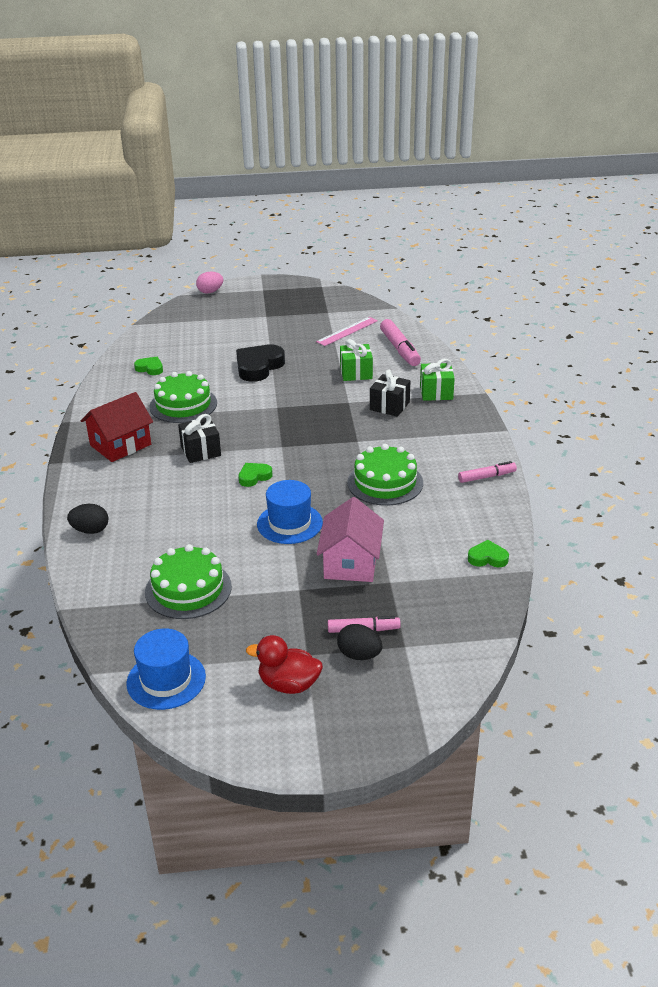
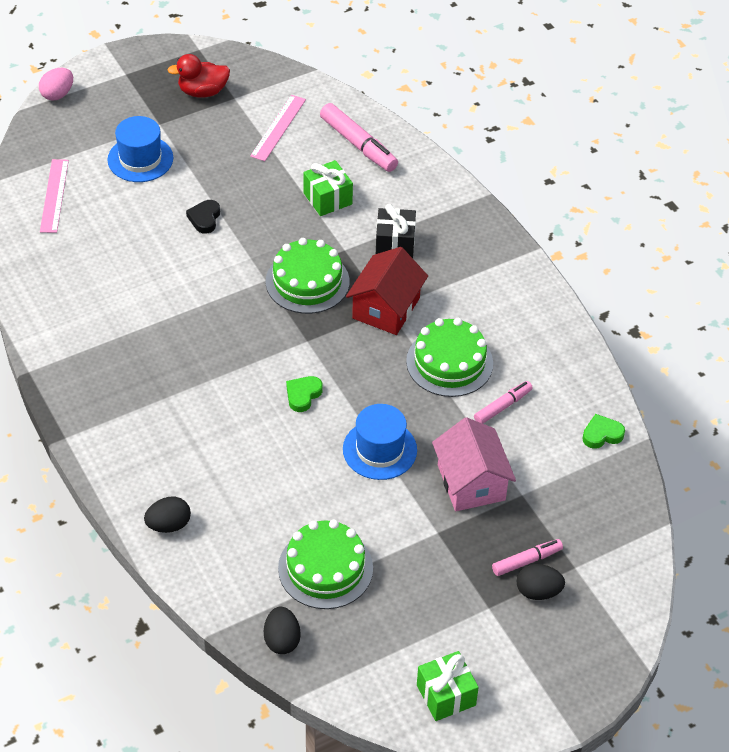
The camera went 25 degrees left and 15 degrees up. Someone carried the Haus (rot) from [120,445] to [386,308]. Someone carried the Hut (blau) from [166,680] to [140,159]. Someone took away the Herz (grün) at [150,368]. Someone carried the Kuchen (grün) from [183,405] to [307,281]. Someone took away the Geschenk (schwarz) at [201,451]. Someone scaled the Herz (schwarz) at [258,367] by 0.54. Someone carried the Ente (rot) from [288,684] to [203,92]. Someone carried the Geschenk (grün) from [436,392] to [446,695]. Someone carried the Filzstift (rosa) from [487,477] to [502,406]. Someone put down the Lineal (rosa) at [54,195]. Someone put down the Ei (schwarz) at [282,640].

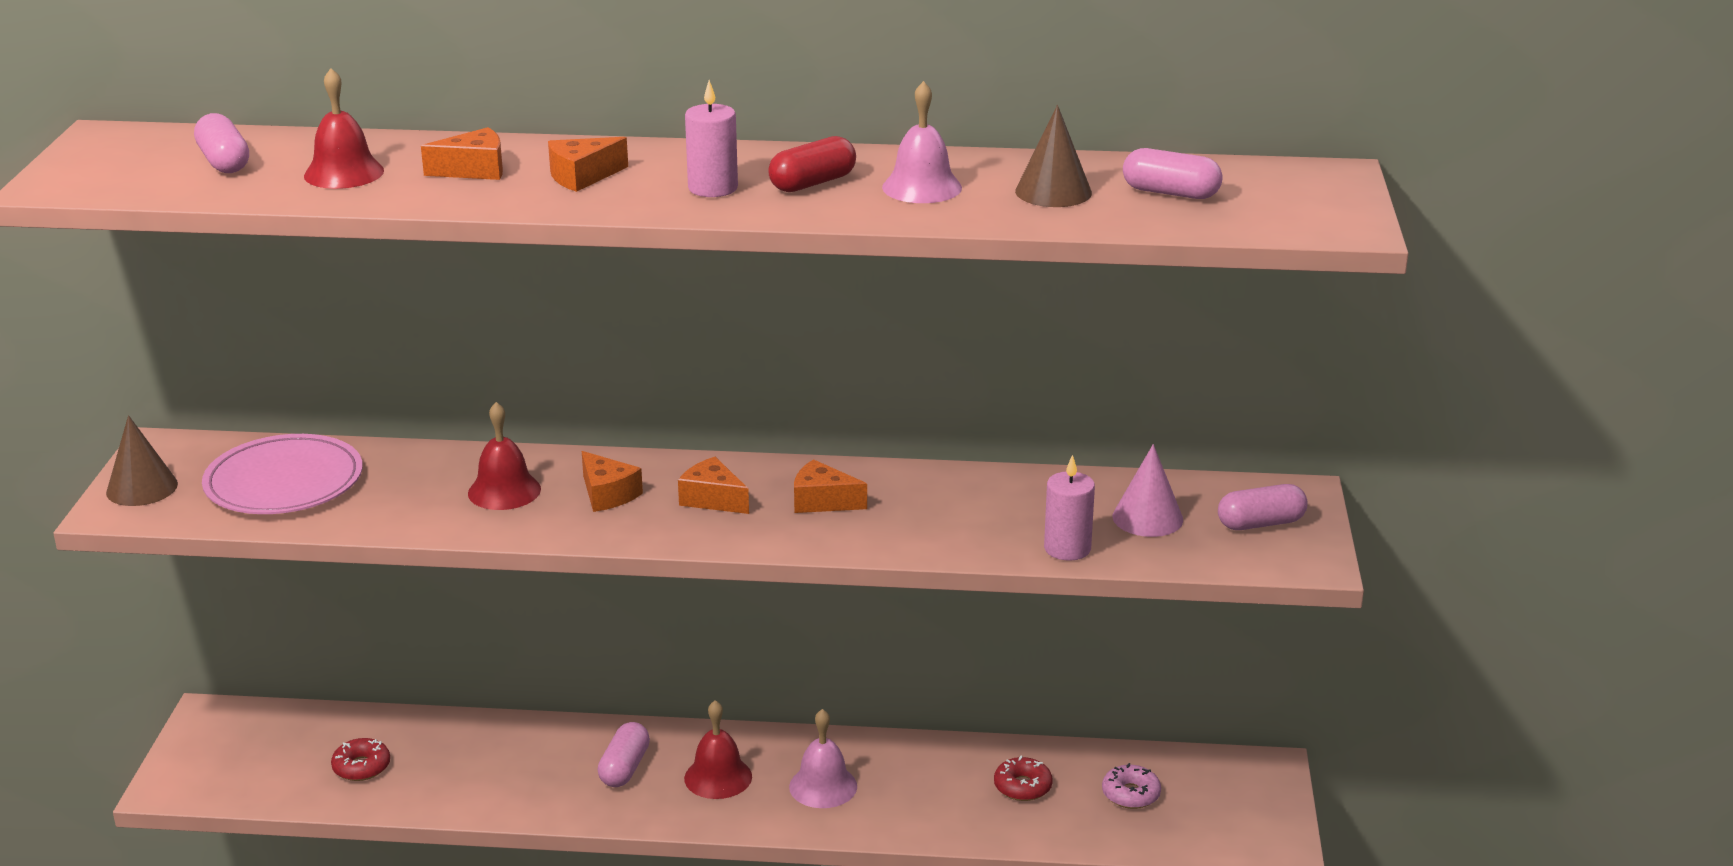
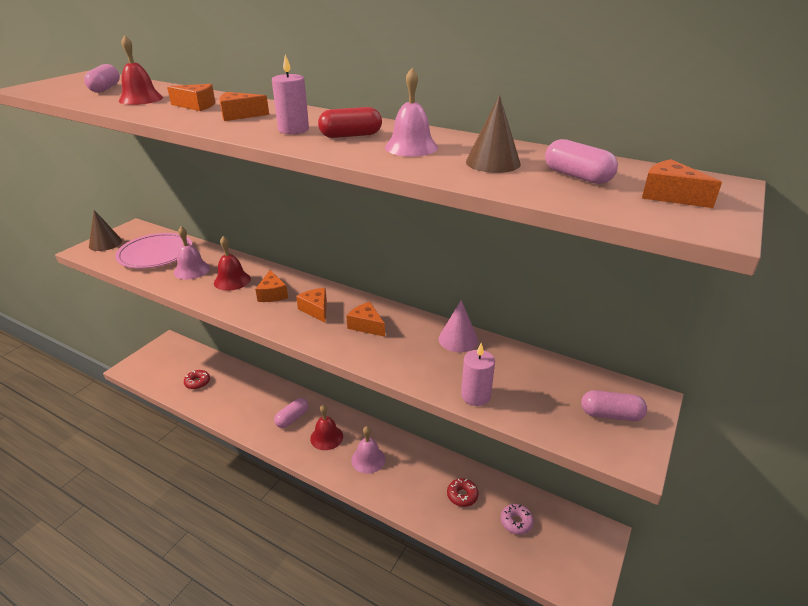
The camera went 25 degrees right and 5 degrees up. Someone carried the Kegel (rosa) from [1147,518] to [458,339]. Someone put down the Glocke (rosa) at [192,270]. Someone put down the Käse (orange) at [670,195].

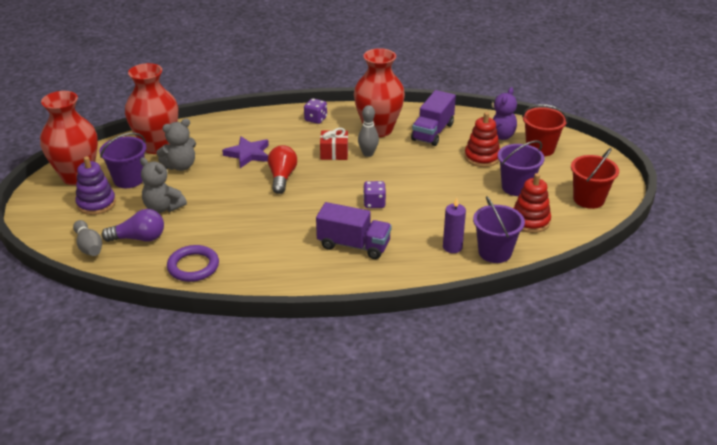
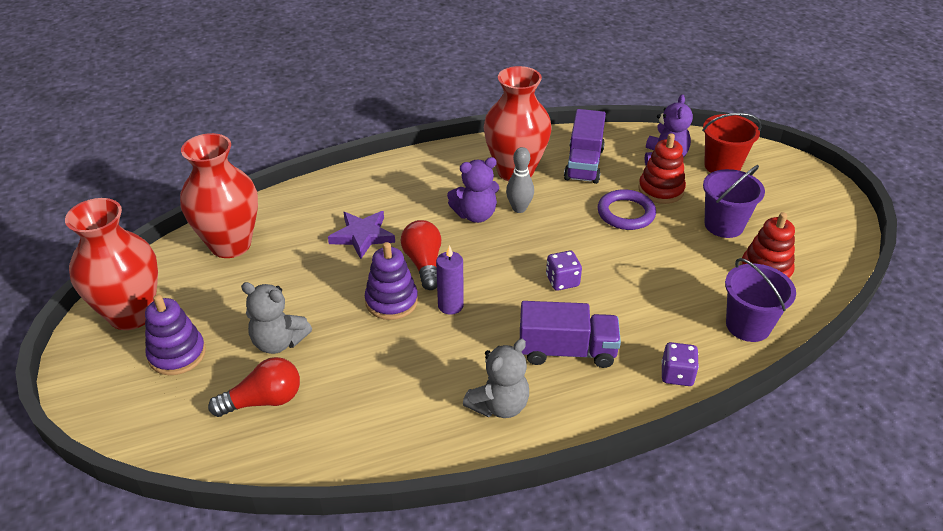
The camera went 15 degrees left and 5 degrees up. Someone took away the Bowlingkegel (grau) at [89,246]. Someone took away the Eimer (lila) at [128,179]. Someone repainted the Glühbirne (lila) at [139,238], which became the Glühbirne (rot) at [264,400]. Someone carried the Teddybär (grau) from [180,166] to [499,405]. Someone carried the Ring (lila) from [193,266] to [626,213]. Someone carried the Spielwürfel (lila) from [315,119] to [677,375]. Someone swapped the Geschenk (rot) at [334,153] for the Teddybär (lila) at [475,215]. Someone carried the Kerze (lila) from [452,247] to [450,306]. Someone took away the Eimer (rot) at [588,199]. Someone put down the Stapelspielzeug (lila) at [391,301].

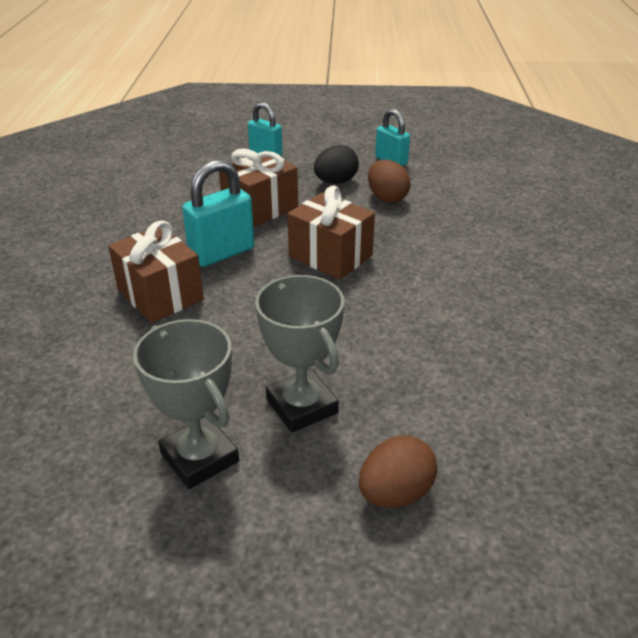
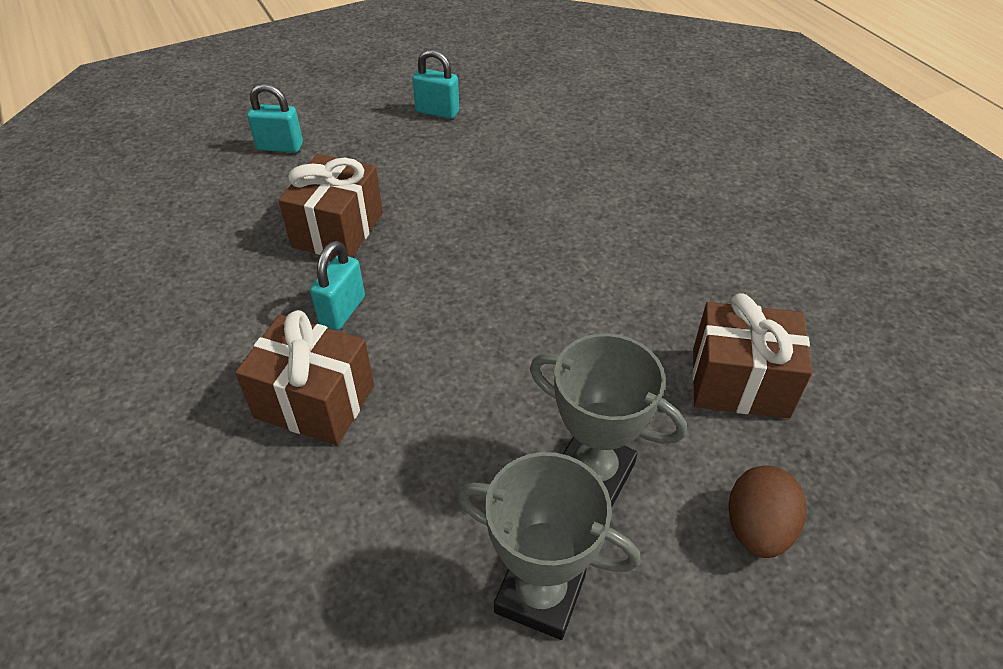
The camera went 30 degrees left and 10 degrees up. Someone scaled the Vorhängeschloss (türkis) at [222,253] by 0.66. Someone carried the Geschenk (braun) from [330,256] to [739,382]. Someone took away the Ei (schwarz) at [335,182]. Someone took away the Ei (braun) at [387,198].

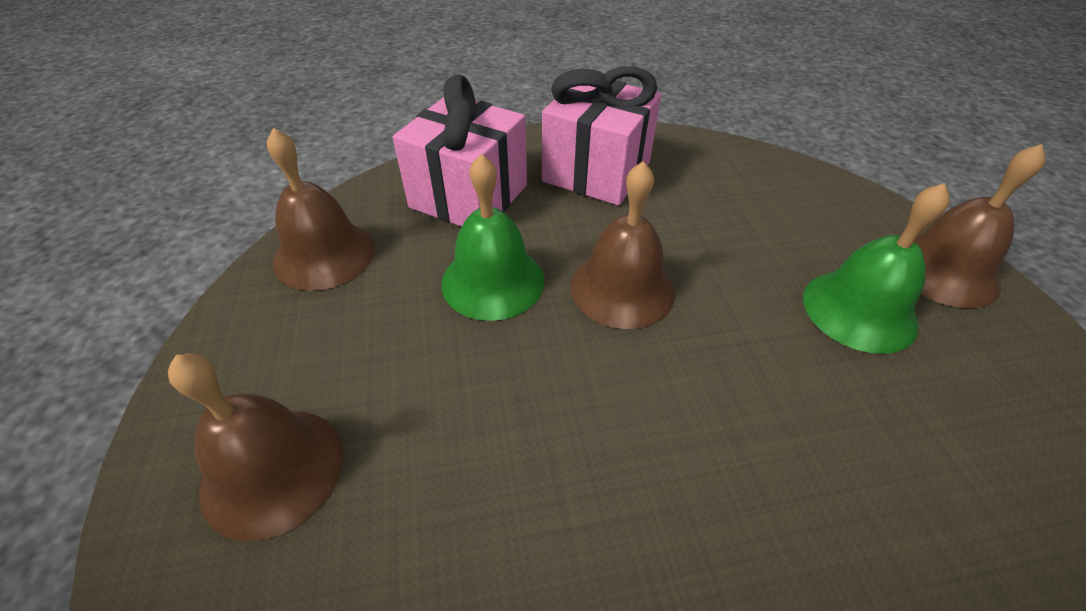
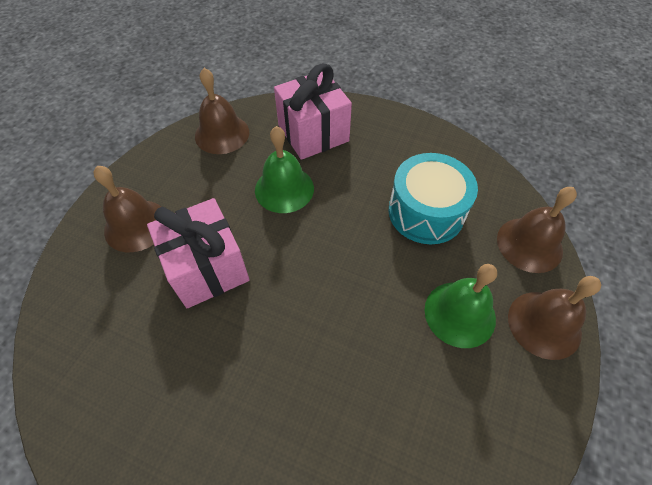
The camera went 35 degrees right and 10 degrees up. Someone carried the Geschenk (rosa) from [596,172] to [207,268]. Someone carried the Glocke (braun) from [622,288] to [529,244]. Someone put down the Trommel (türkis) at [426,212].

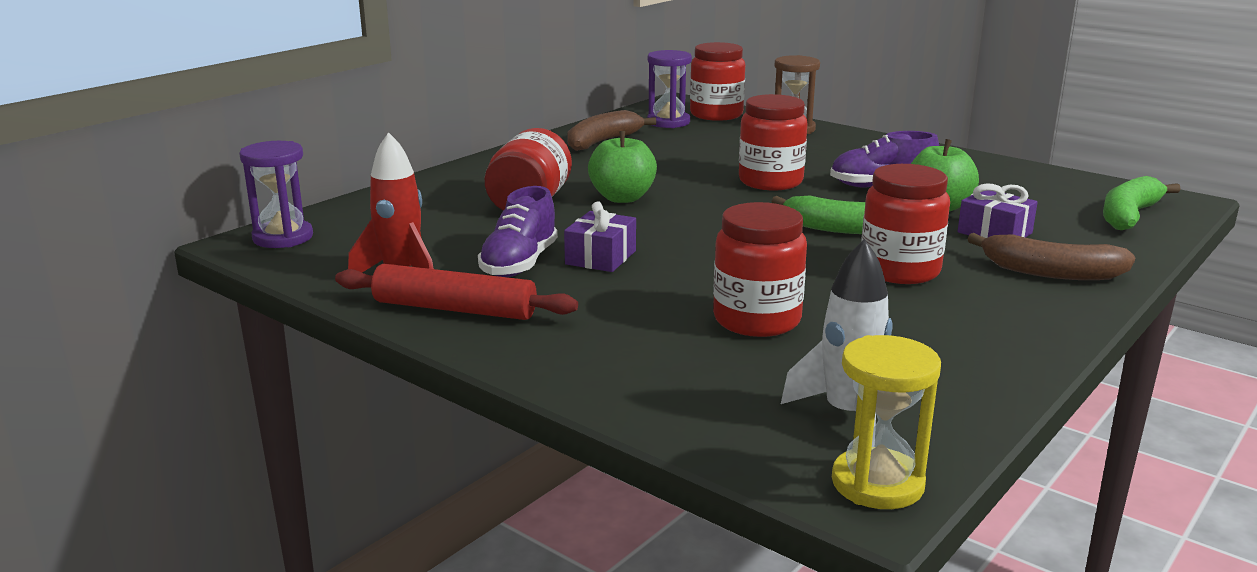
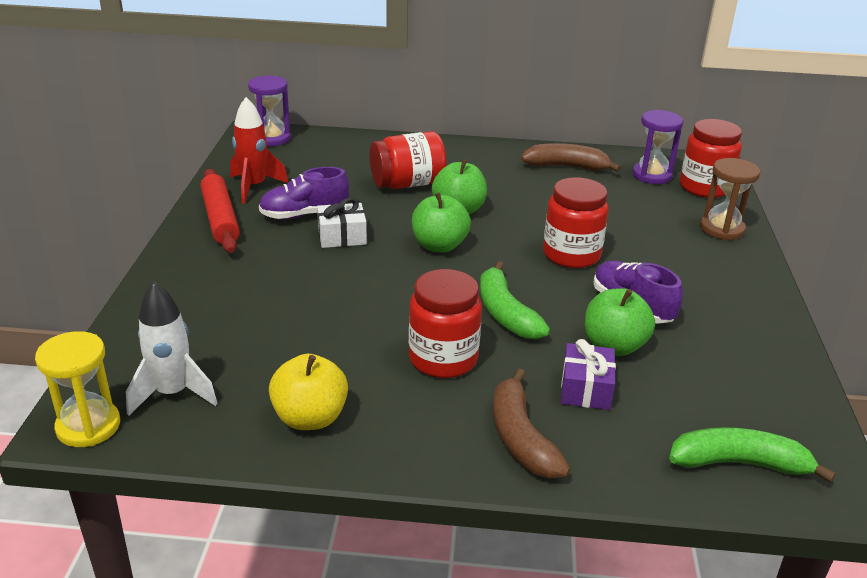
The camera went 55 degrees right and 10 degrees up. Someone repainted the Geschenk (lila) at [601,257], which became the Geschenk (weiß) at [342,236]. Someone took away the Einmachglas (rot) at [757,320]. Someone put down the Apfel (gelb) at [310,418]. Someone put down the Apfel (grün) at [439,246].

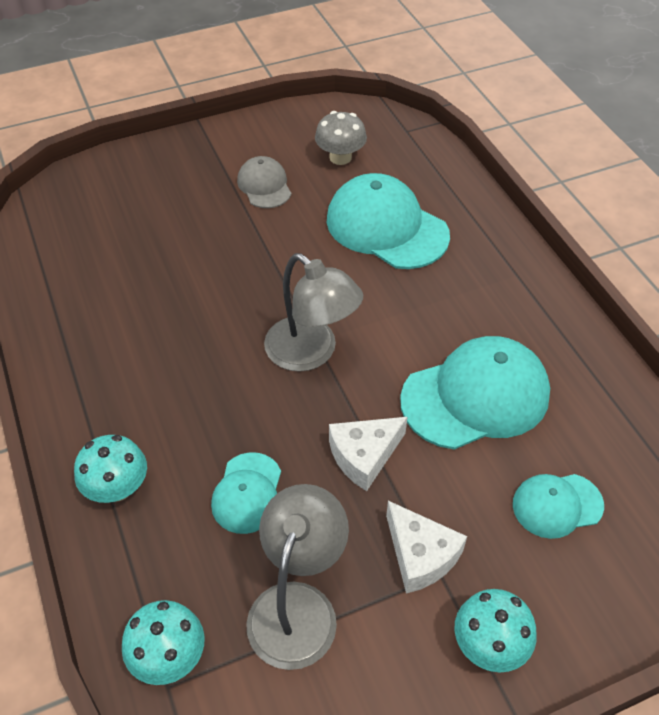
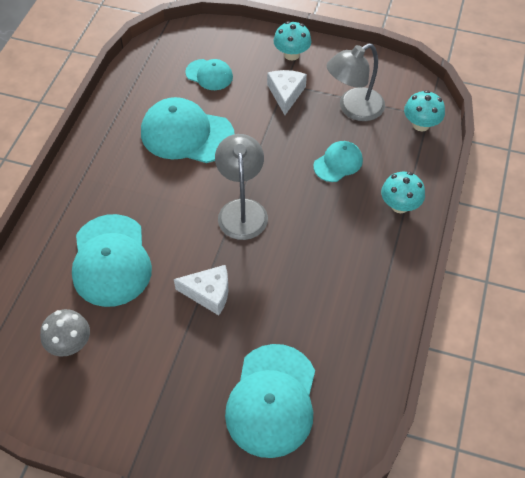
The camera went 140 degrees left and 5 degrees up. Someone took away the Kappe (grau) at [264,185]. Someone carried the Käse (weiß) from [364,456] to [209,293]. Someone put down the Kappe (türkis) at [272,400].

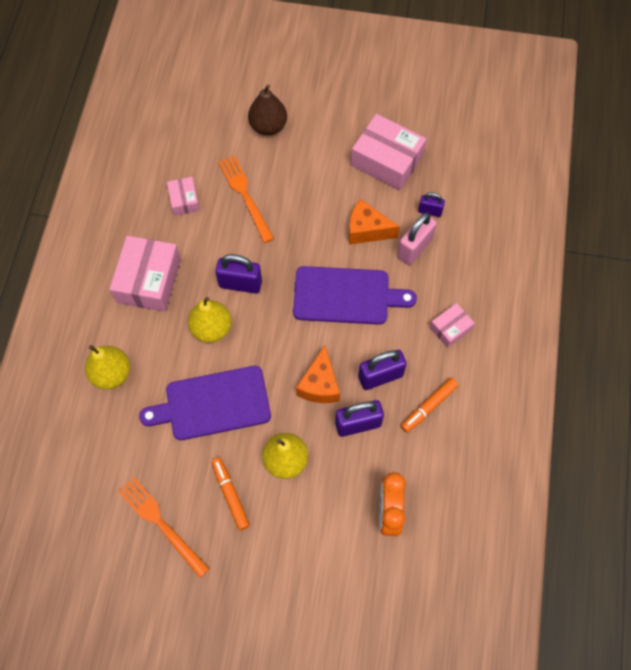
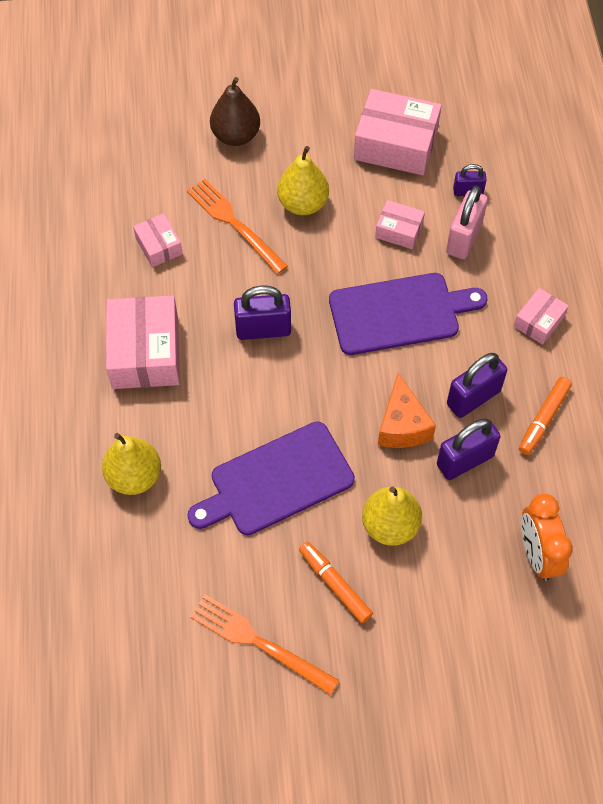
The camera went 15 degrees left and 5 degrees down. Someone carried the Birne (gelb) from [211,328] to [303,204]. Someone swapped the Käse (orange) at [367,230] for the Schachtel (rosa) at [399,230].

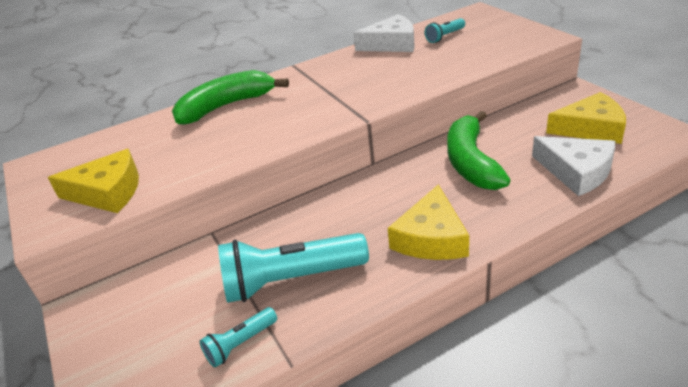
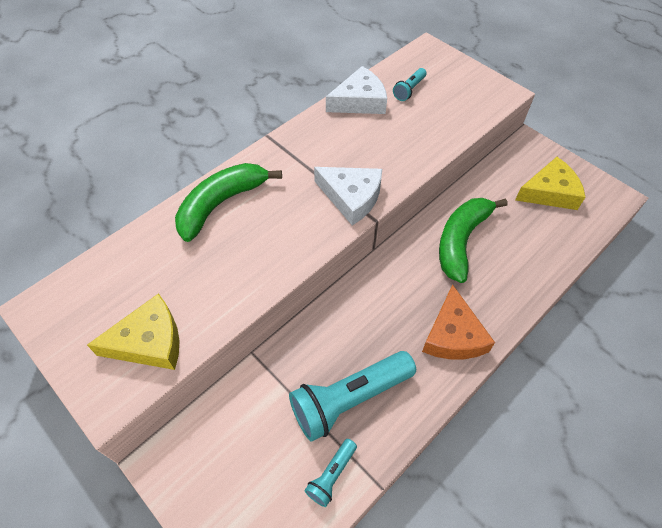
The camera went 20 degrees left and 20 degrees up. Someone repainted the Käse (gelb) at [431,238], which became the Käse (orange) at [453,335]. Someone rotated the Banane (grün) at [471,162] by 45 degrees clockwise. Someone carried the Käse (weiß) from [576,171] to [351,197].

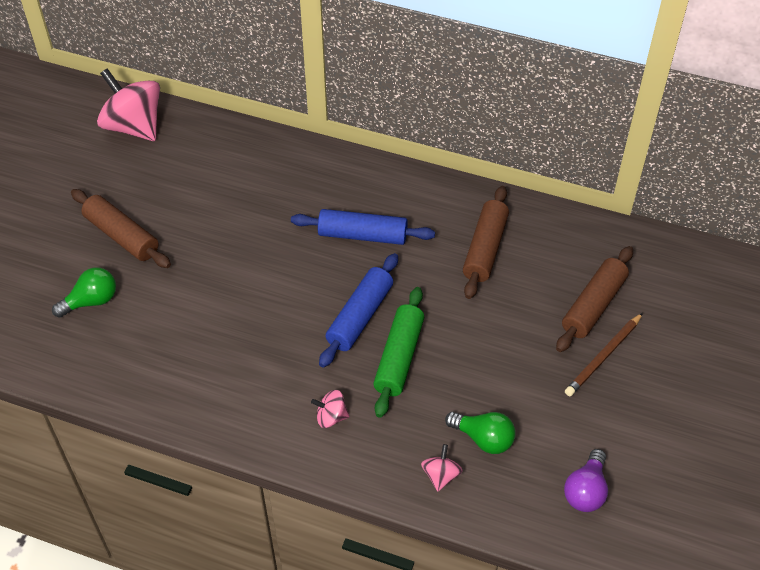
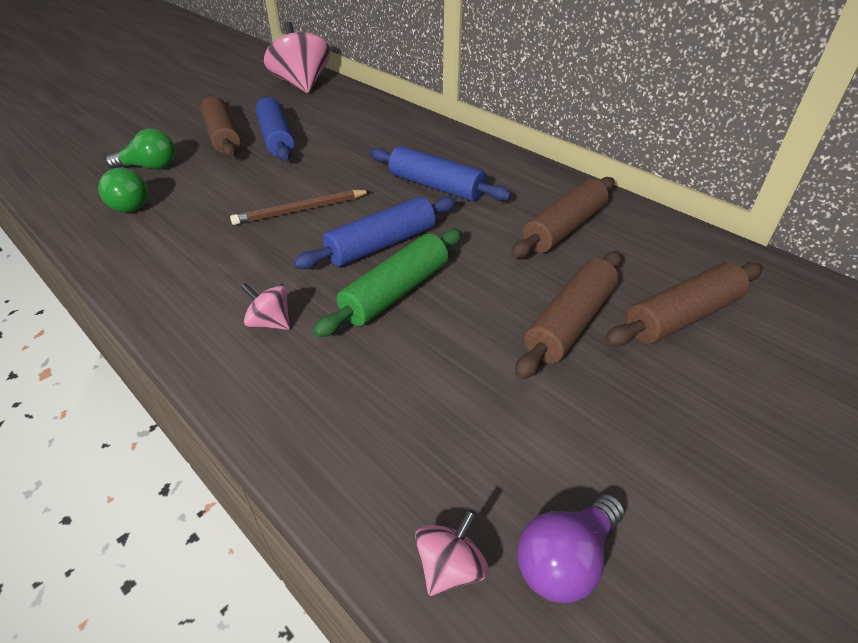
The camera went 25 degrees right and 10 degrees down. Someone carried the Kreisel (rosa) from [441,475] to [450,567]. Someone carried the Glühbirne (grün) from [483,438] to [128,204]. Someone carried the Bleistift (braun) from [603,357] to [301,210]. Someone put down the Nudelholz (blau) at [276,138]. Someone put down the Nudelholz (braun) at [570,323].

